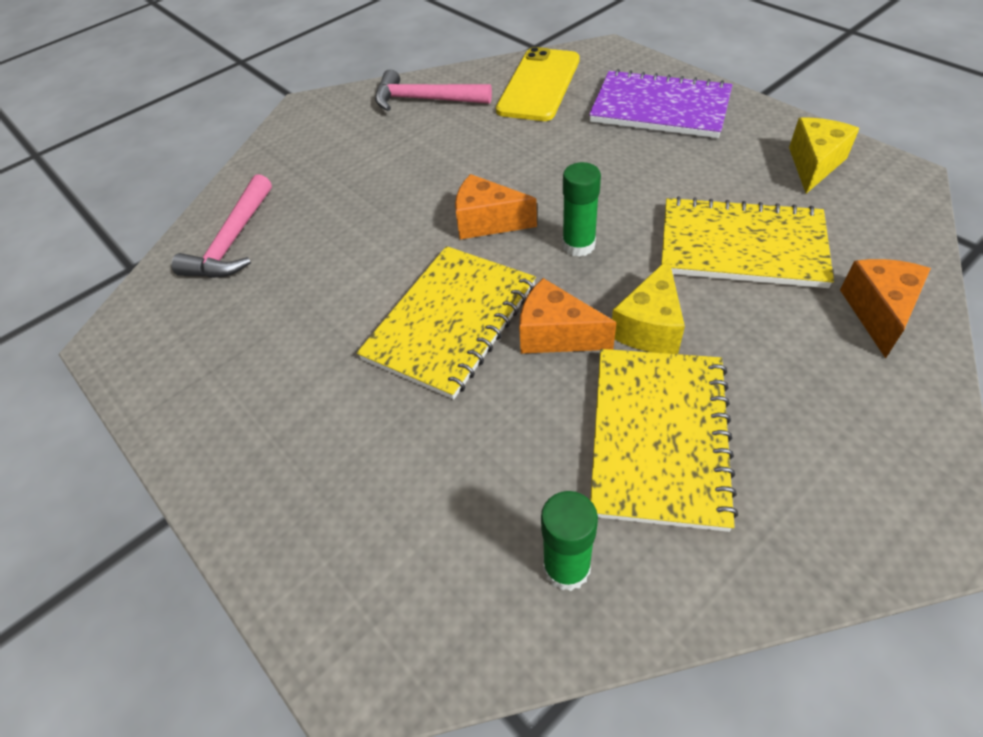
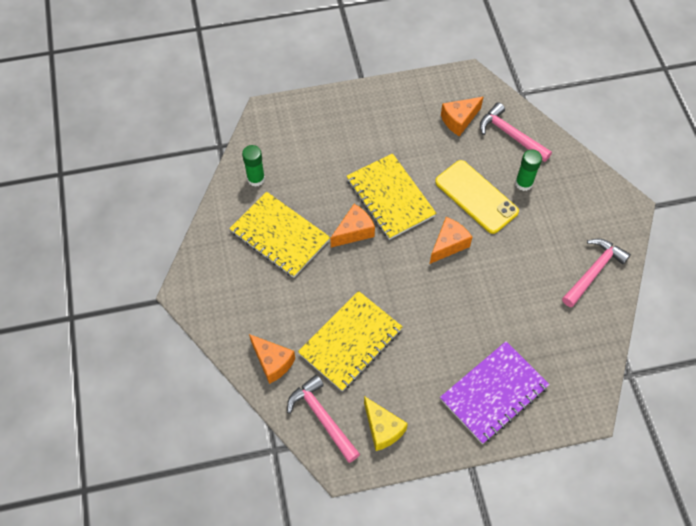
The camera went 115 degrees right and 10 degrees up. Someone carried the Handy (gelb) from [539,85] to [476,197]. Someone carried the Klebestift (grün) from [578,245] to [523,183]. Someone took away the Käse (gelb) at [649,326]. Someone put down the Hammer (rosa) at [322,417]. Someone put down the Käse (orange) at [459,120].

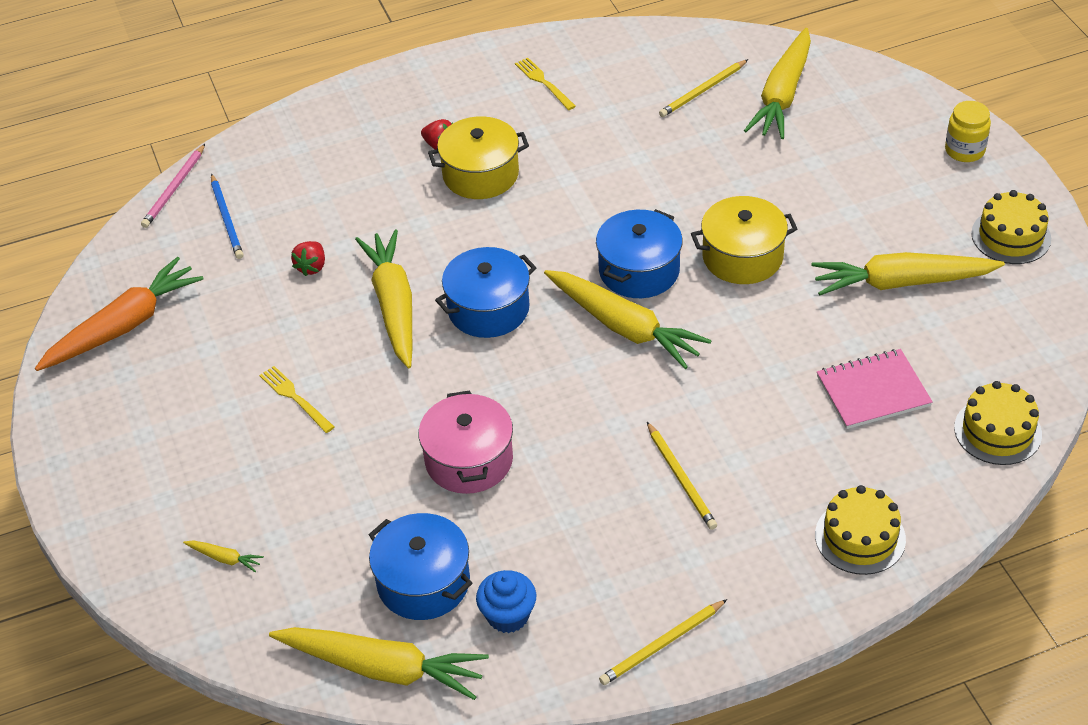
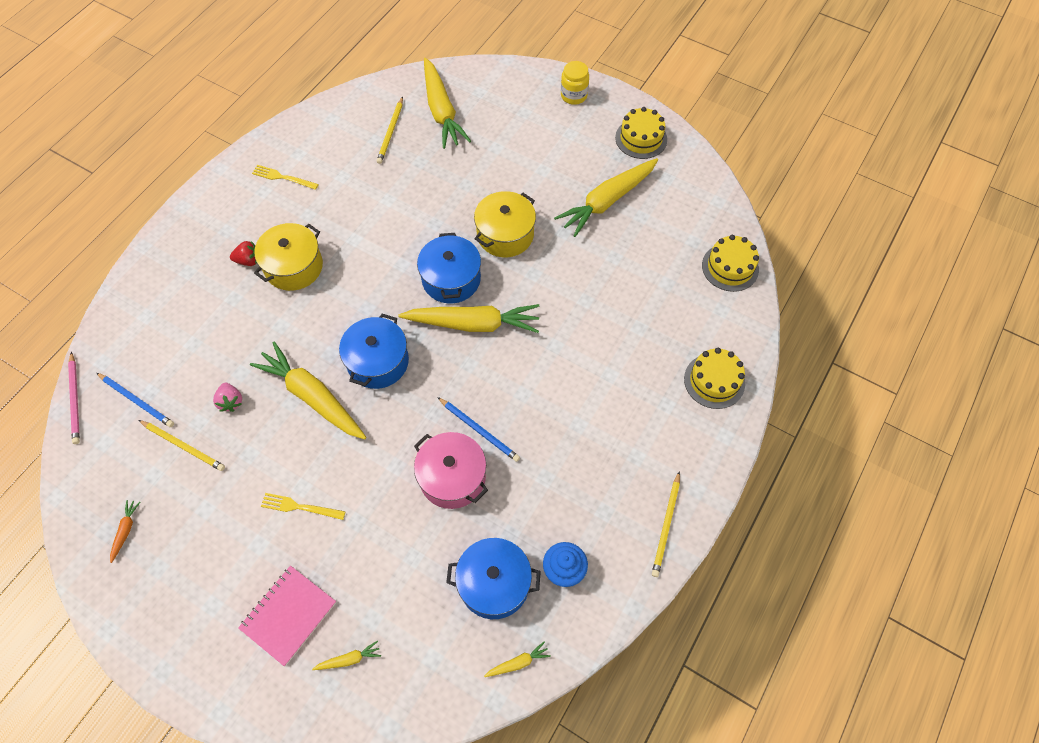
The camera went 40 degrees left and 15 degrees up. Someone scaled the Karotte (orange) at [124,326] by 0.40. Someone scaled the Karotte (gelb) at [383,668] by 0.40. Someone repainted the Erdbeere (rot) at [311,267], which became the Erdbeere (rosa) at [231,402]. Someone carried the Bleistift (gelb) from [681,478] to [183,446]. Someone carried the Notizbuch (rosa) from [873,391] to [288,615]. Someone put down the Bleistift (blau) at [479,430].

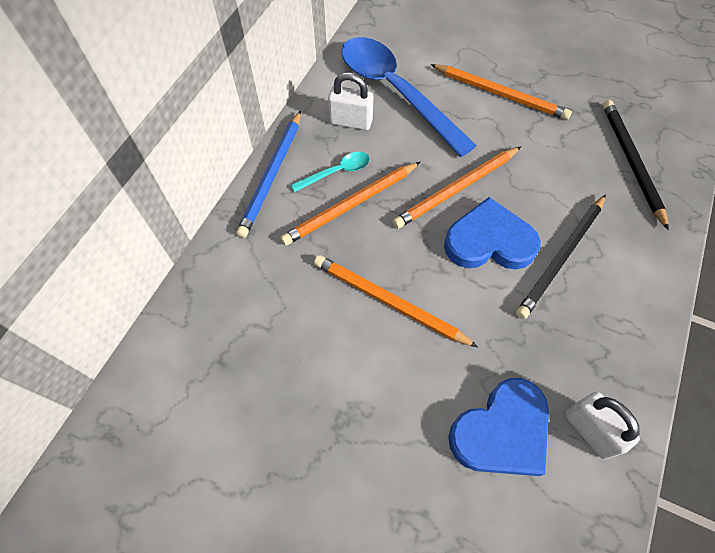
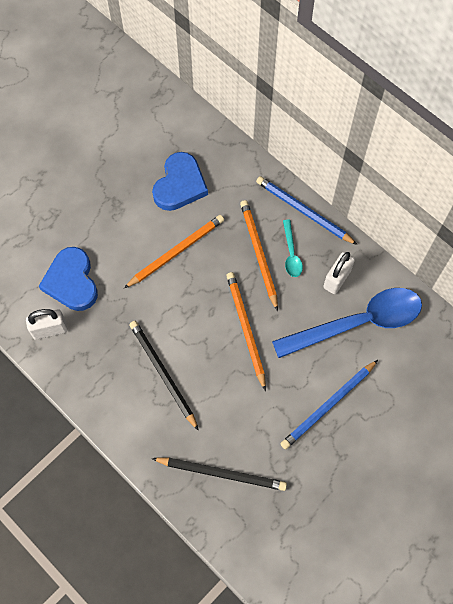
The camera went 110 degrees right and 5 degrees up. Someone repainted the Bleistift (orange) at [500,94], which became the Bleistift (blau) at [328,406]. Someone carried the Herz (blau) from [489,241] to [180,185].

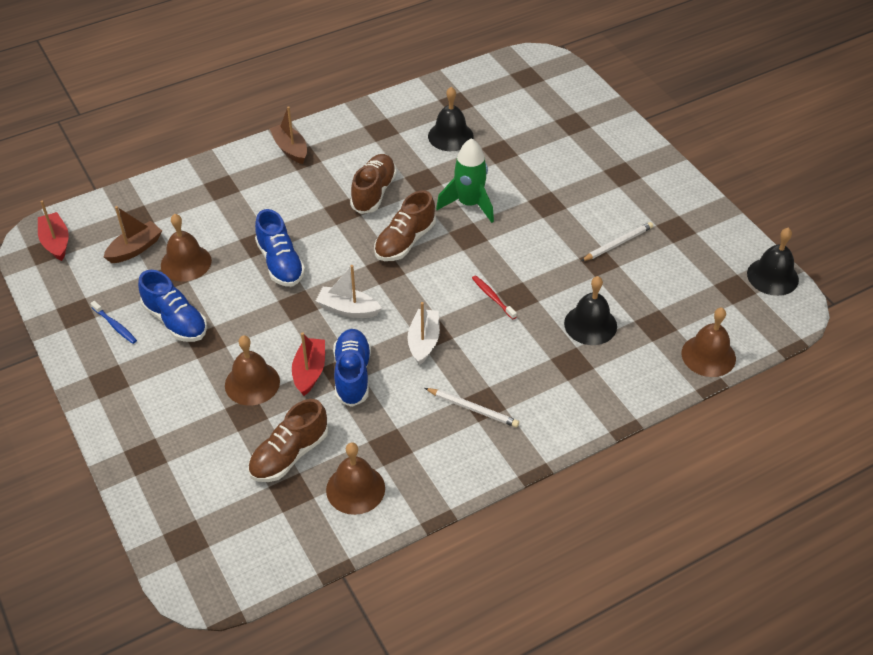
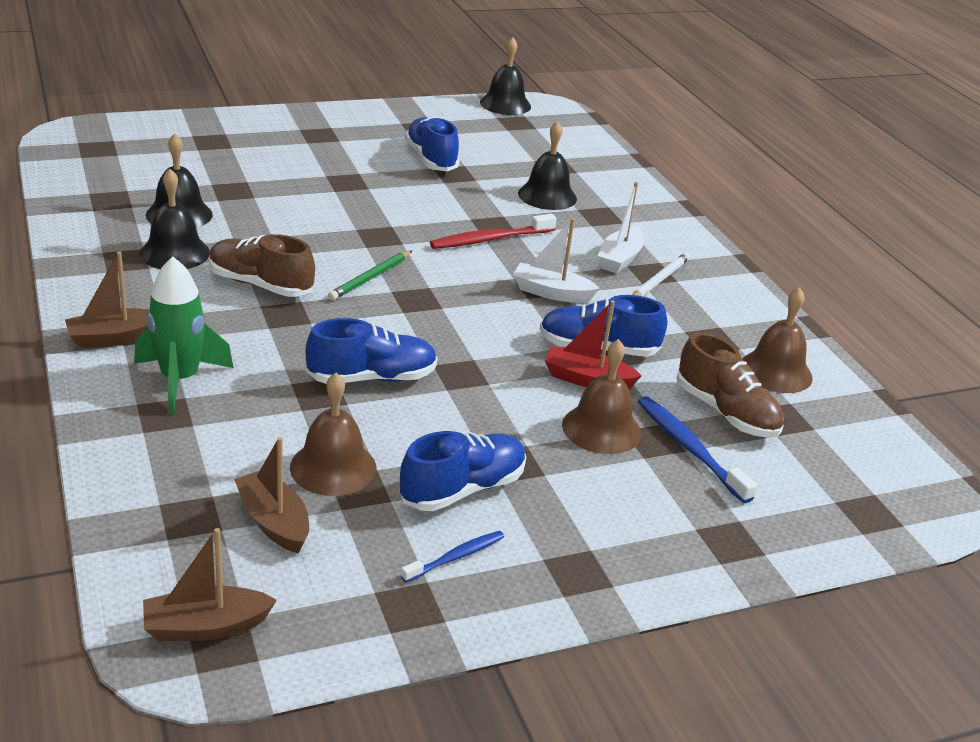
The camera went 85 degrees left and 15 degrees down. Someone repainted the Boot (rot) at [56,242], which became the Boot (braun) at [205,627]. Someone carried the Boot (weiß) from [348,309] to [619,259]. Someone swapped the Schuh (braun) at [405,241] for the Bleistift (grün) at [370,278]. Someone carried the Rakete (grün) from [469,204] to [180,380]. Someone scaled the Zahnbürste (rot) at [492,297] by 1.63. Someone swapped the Bleistift (weiß) at [617,244] for the Schuh (blau) at [431,159]. Someone took away the Glocke (braun) at [708,355]. Someone put down the Glocke (schwarz) at [175,253]. Someone put down the Zahnbürste (blau) at [689,448].

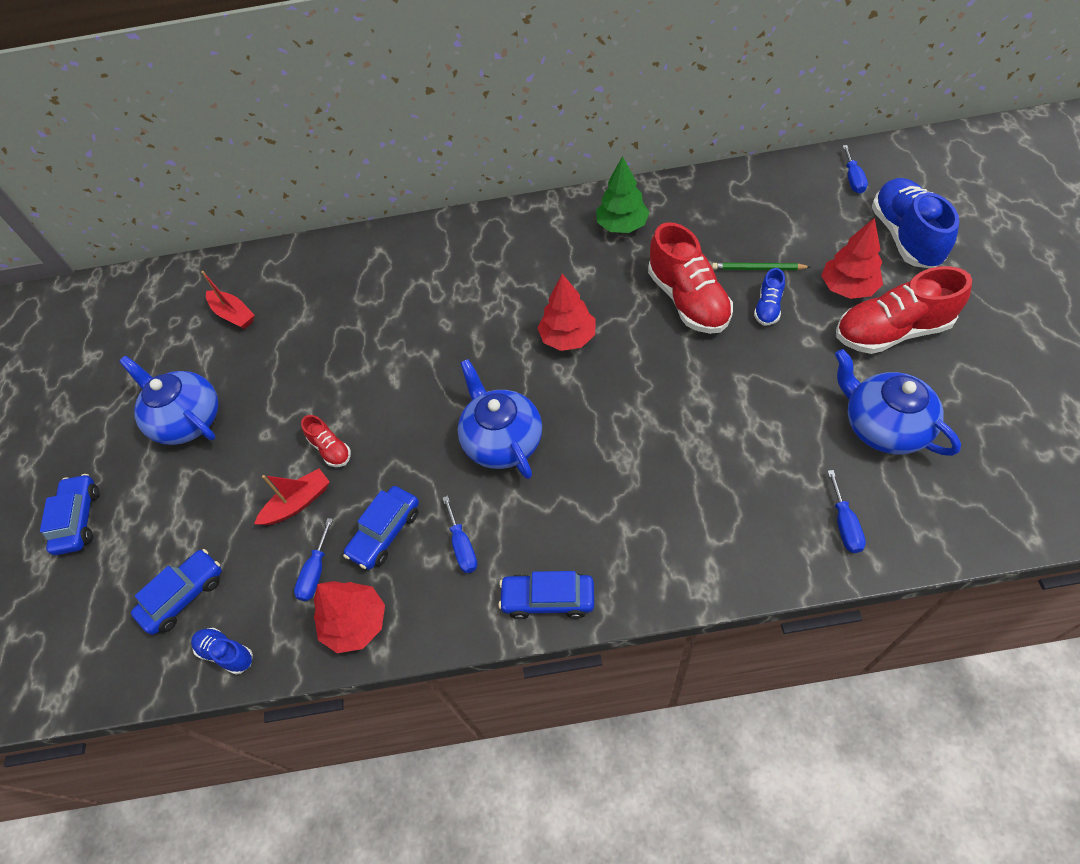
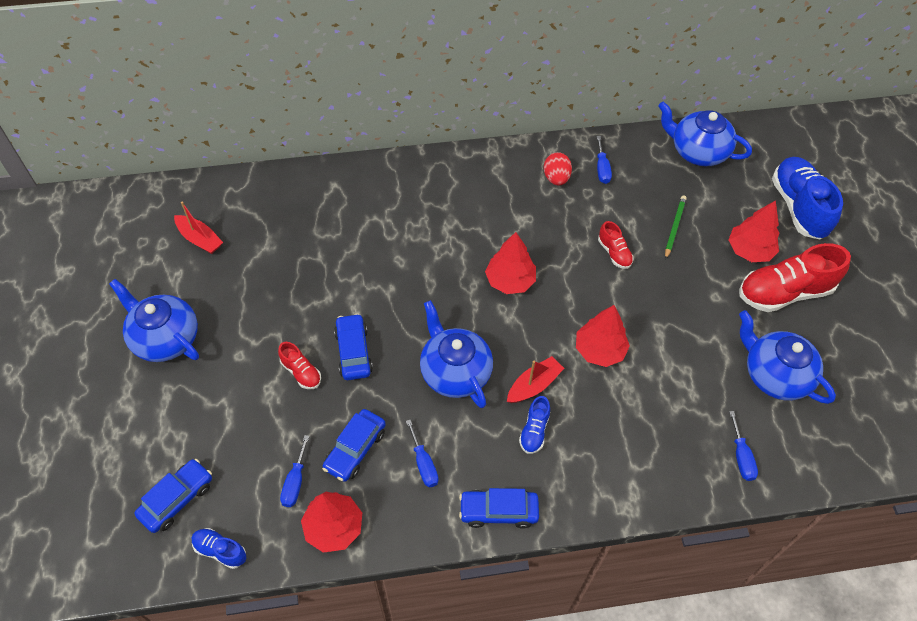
The camera went 10 degrees left and 0 degrees up. Someone carried the Auto (blau) from [79,519] to [353,352]. Someone carried the Boot (rot) from [298,503] to [534,385]. Someone swapped the Baum (grün) at [622,226] for the Ei (rot) at [556,178]. Someone scaled the Schuh (rot) at [688,300] by 0.49. Someone rotated the Bleistift (grün) at [758,268] by 105 degrees clockwise. Someone carried the Schuh (blau) from [768,307] to [534,431]. Someone carried the Schraubenzieher (blau) from [853,179] to [602,169]. Someone put down the Baum (rot) at [599,350]. Someone put down the Teekanne (blau) at [697,152].

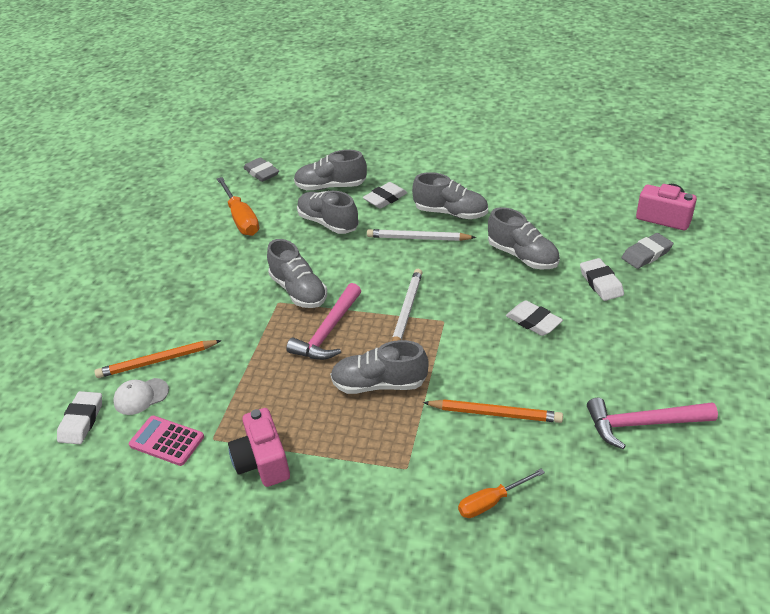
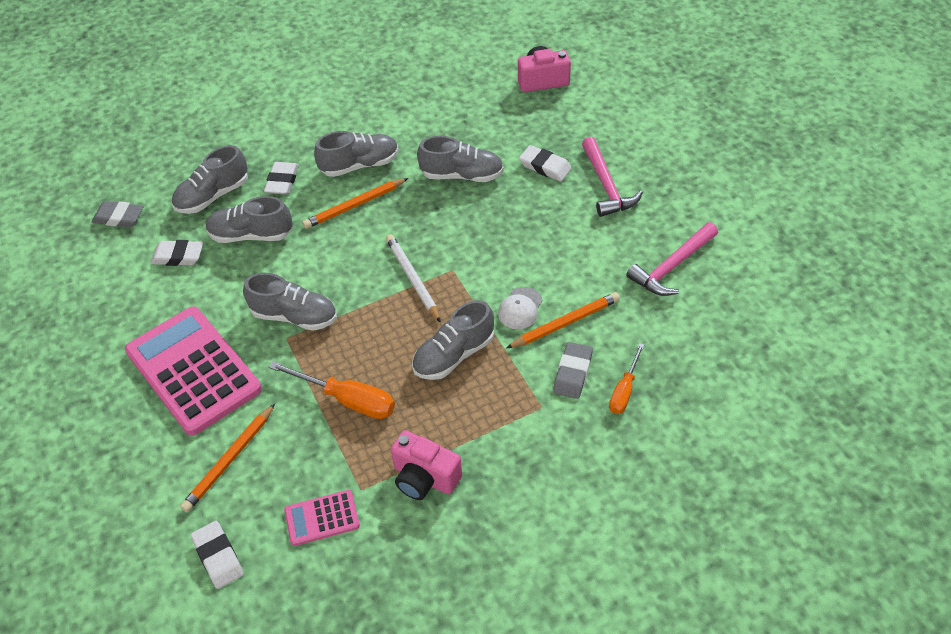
The camera went 40 degrees left and 10 degrees up. Someone carried the Kappe (weiß) from [141,396] to [520,308]. Someone carried the Schraubenzieher (orange) from [241,218] to [347,400]. Someone carried the Hammer (rosa) from [328,331] to [606,185]. Someone repainted the Bleistift (weiß) at [418,238], which became the Bleistift (orange) at [354,205]. Someone carried the Radiergummi (weiß) from [533,321] to [178,256]. Someone carried the Radiergummi (grau) from [646,254] to [572,373]. Someone put down the Taschenrechner (rosa) at [193,371].

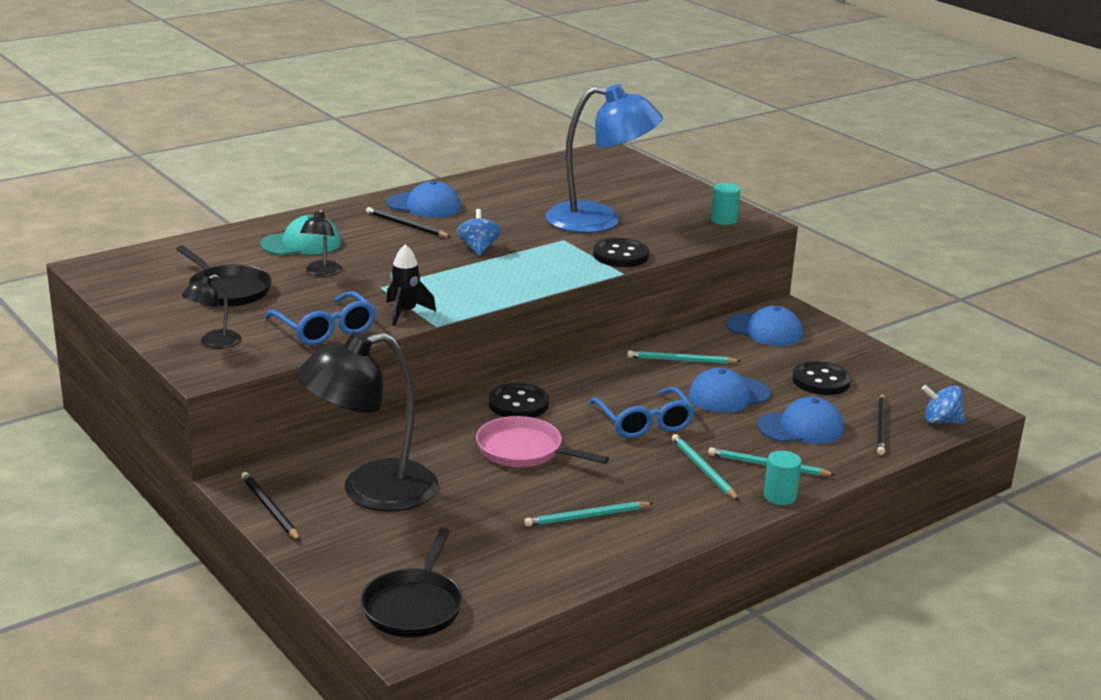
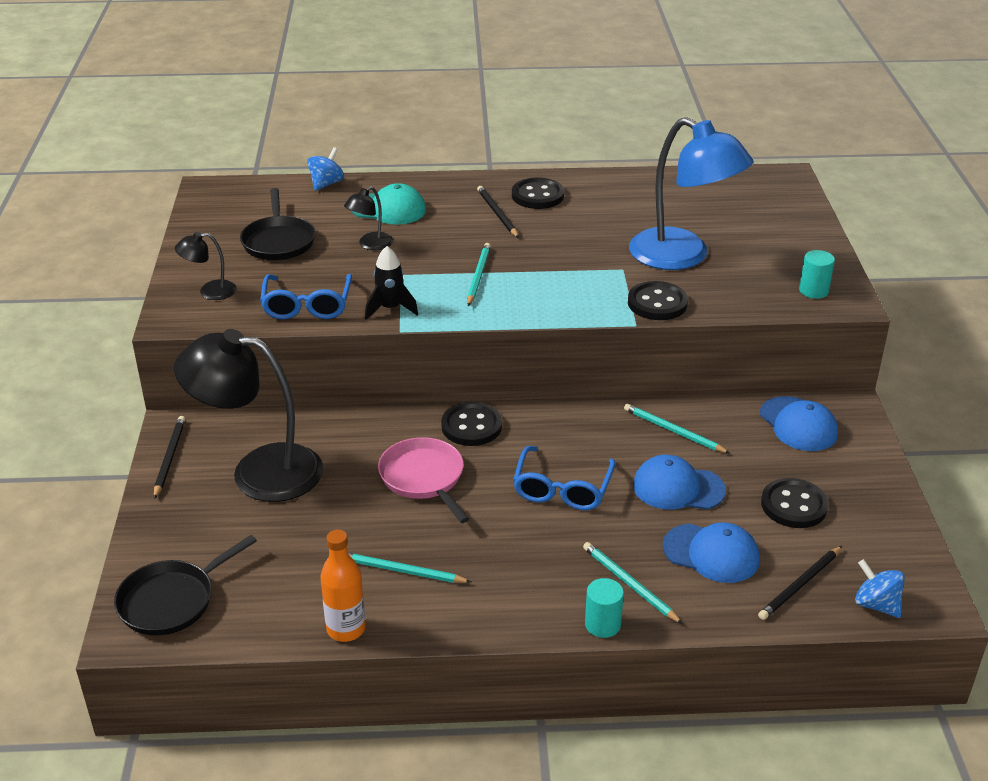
The camera went 35 degrees right and 10 degrees up. Someone swapped the Kappe (blau) at [424,205] for the Knopf (schwarz) at [537,196]. Someone carried the Kreisel (blau) from [478,248] to [326,184]. Someone carried the Bleistift (türkis) from [703,469] to [478,276]. Someone put down the Flasche (orange) at [346,629].

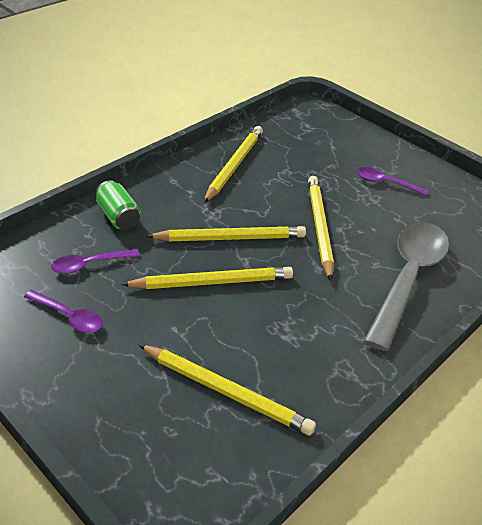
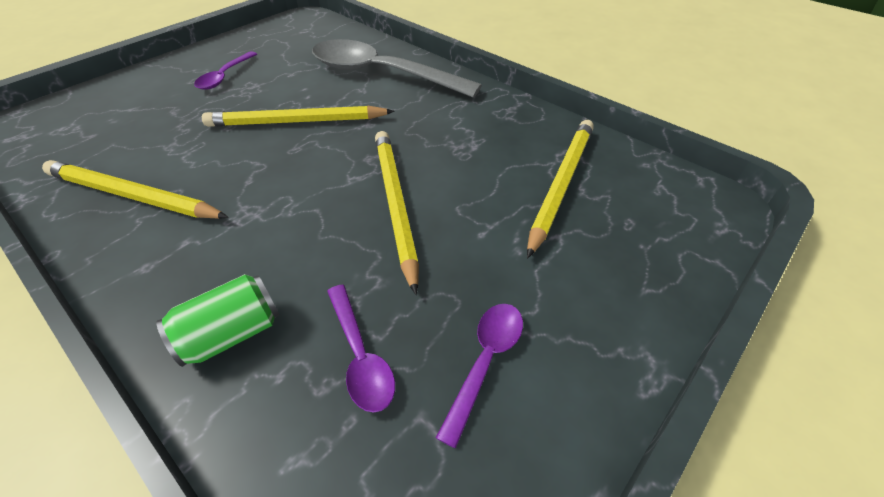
The camera went 90 degrees left and 5 degrees up. Someone took away the Bleistift (gelb) at [230,238].

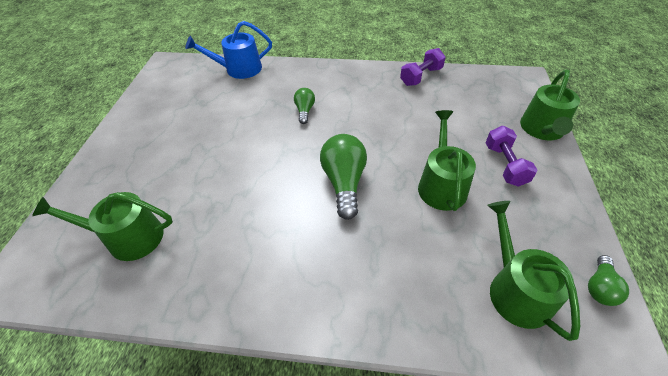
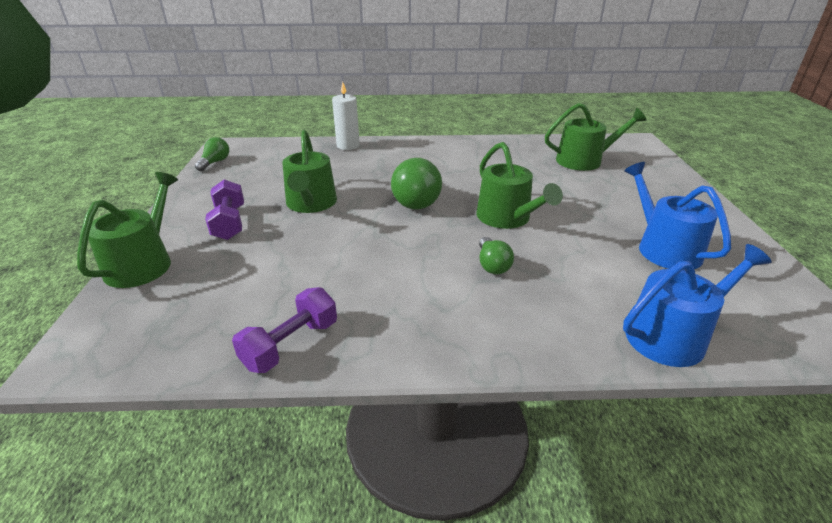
The camera went 170 degrees right and 15 degrees down. Someone carried the Gießkanne (grün) from [515,289] to [507,218]. Someone put down the Kerze (weiß) at [348,145]. Someone put down the Gießkanne (blau) at [663,248].

